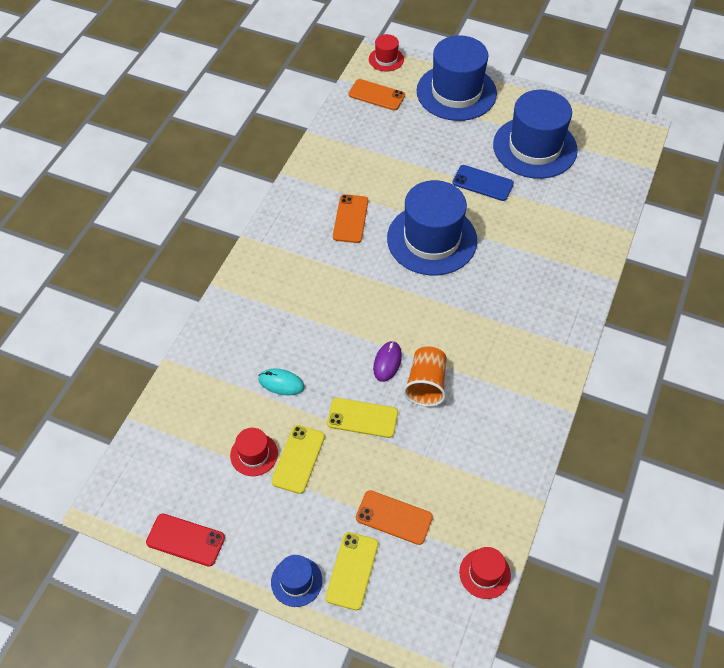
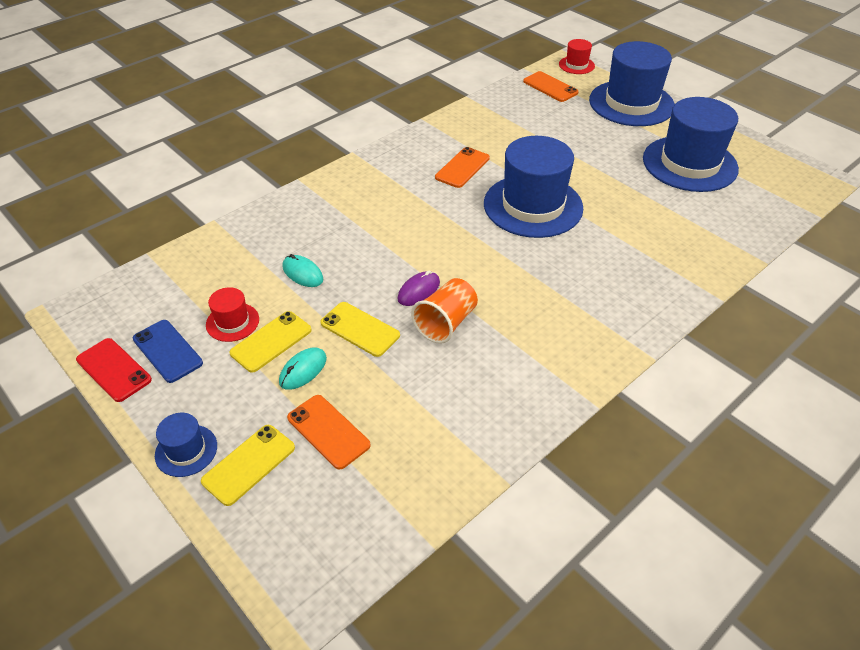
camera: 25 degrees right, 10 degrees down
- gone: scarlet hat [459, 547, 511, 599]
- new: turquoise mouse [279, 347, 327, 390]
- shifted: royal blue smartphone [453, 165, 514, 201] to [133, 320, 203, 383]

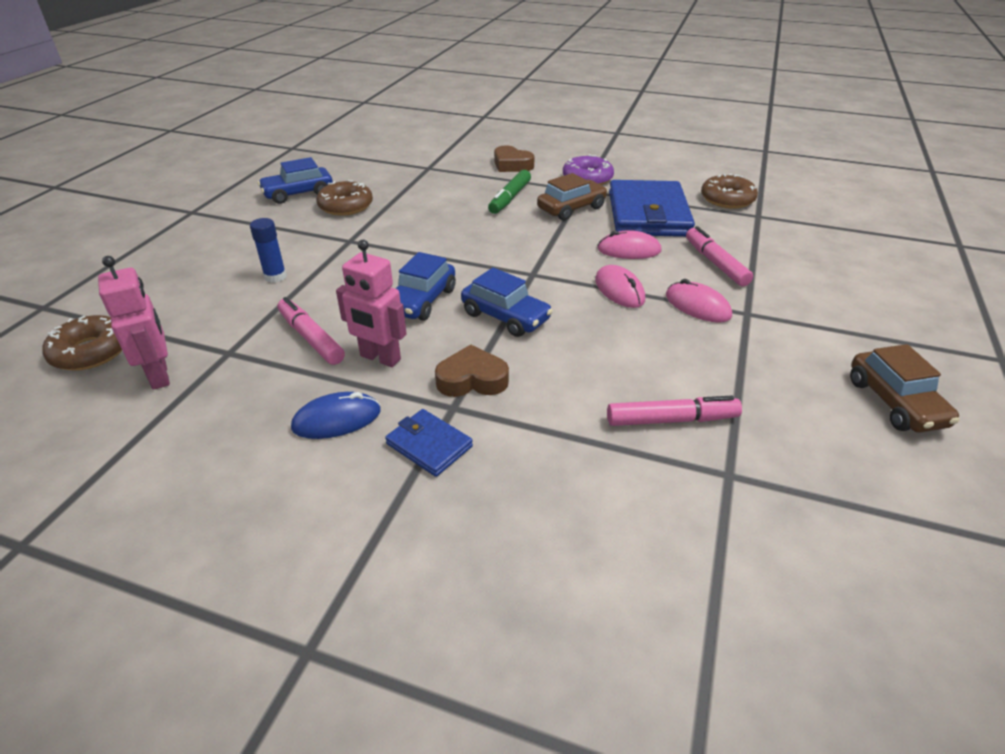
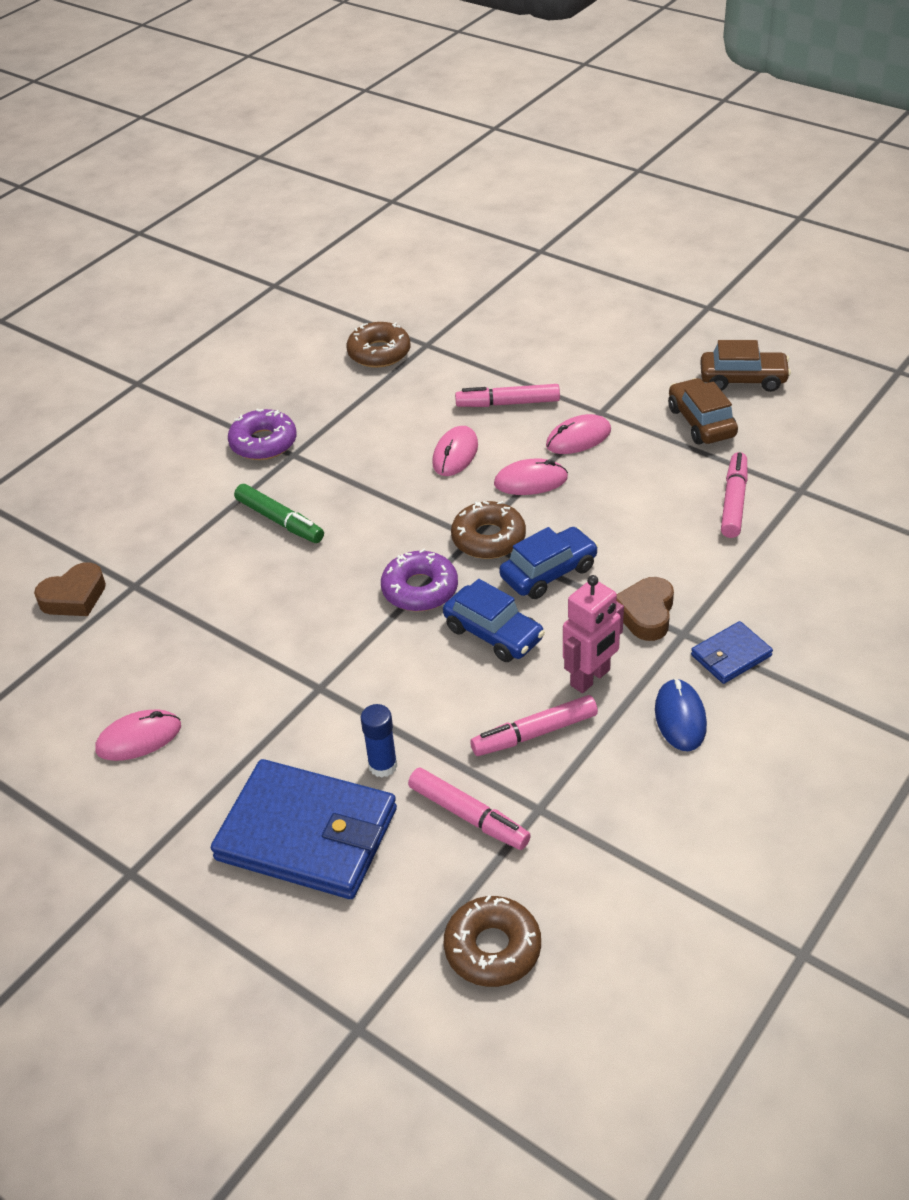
camera: 70 degrees left, 5 degrees up
- gone: rosy toy robot [98, 256, 170, 390]
- new: royal purple donut [381, 549, 458, 612]
- new: rosy marker pen [408, 768, 531, 850]
- shifted: dark brown donut [316, 180, 373, 216] to [451, 501, 526, 559]
- shifted: dark brown heart [494, 146, 535, 172] to [34, 562, 106, 616]
- shifted: dark brown car [537, 173, 608, 221] to [668, 378, 738, 444]
- shifted: royal blue card wallet [609, 180, 695, 237] to [211, 759, 397, 899]
- swapped: royal blue car [258, 157, 333, 204] to rosy mouse [95, 709, 181, 761]

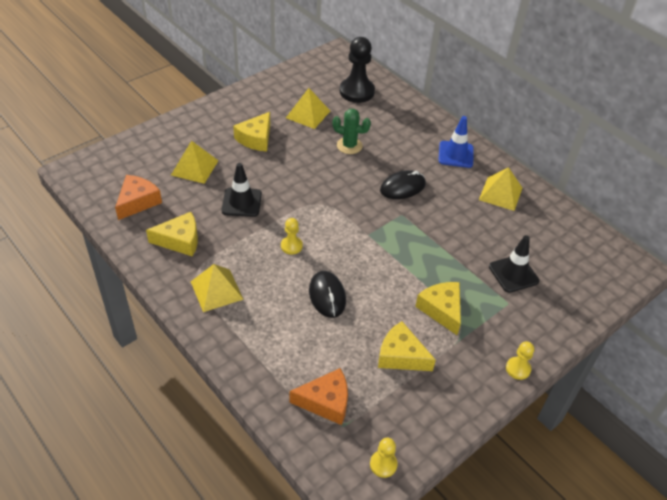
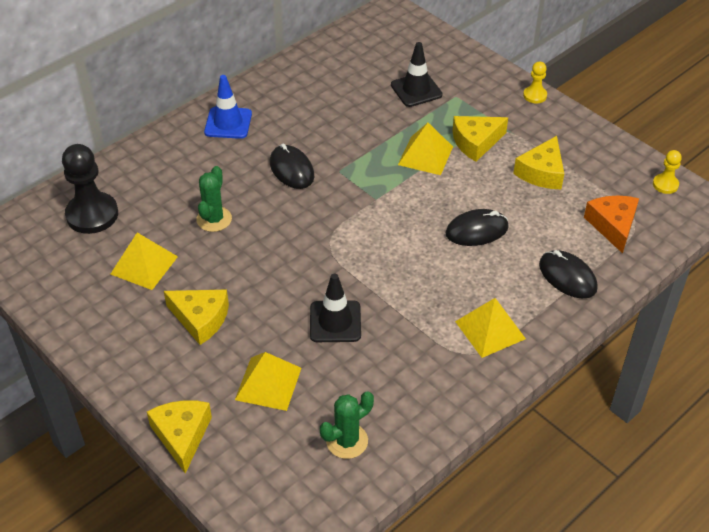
camera: 90 degrees left, 0 degrees up
- gone: golden chess pawn [281, 218, 303, 255]
- new: ebony mouse [539, 250, 598, 298]
- shifted: golden cheese wedge [146, 212, 198, 257] to [147, 400, 212, 474]
- shifted: golden pyramid shape [479, 167, 522, 211] to [398, 123, 453, 175]
- swapped: bright orange cheese wedge [115, 175, 162, 220] to green saguaro cactus [320, 391, 374, 459]

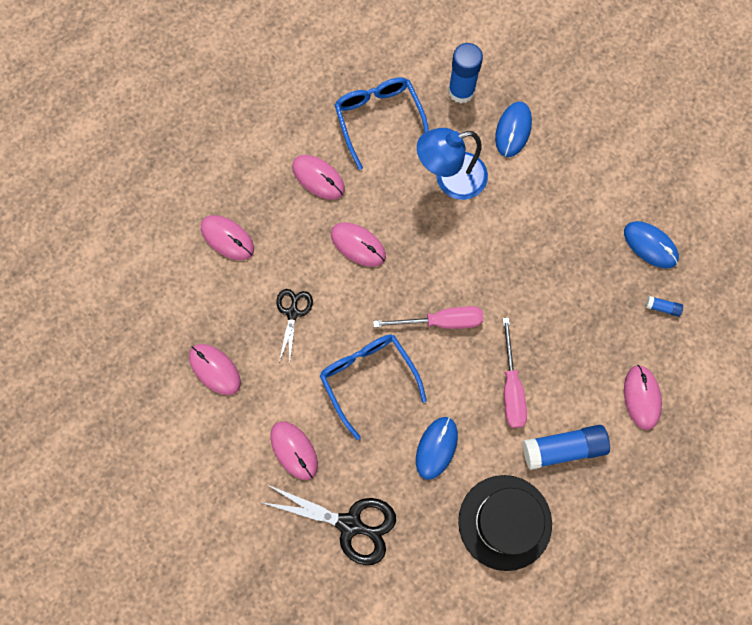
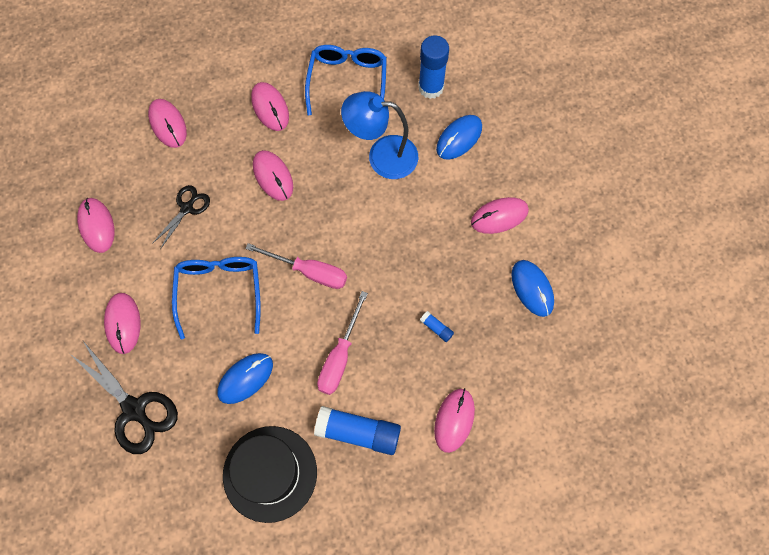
camera: 25 degrees right, 5 degrees down
- new: rosy mouse [471, 197, 529, 234]
- shifted: royal blue glue [645, 296, 683, 317] to [420, 311, 454, 342]

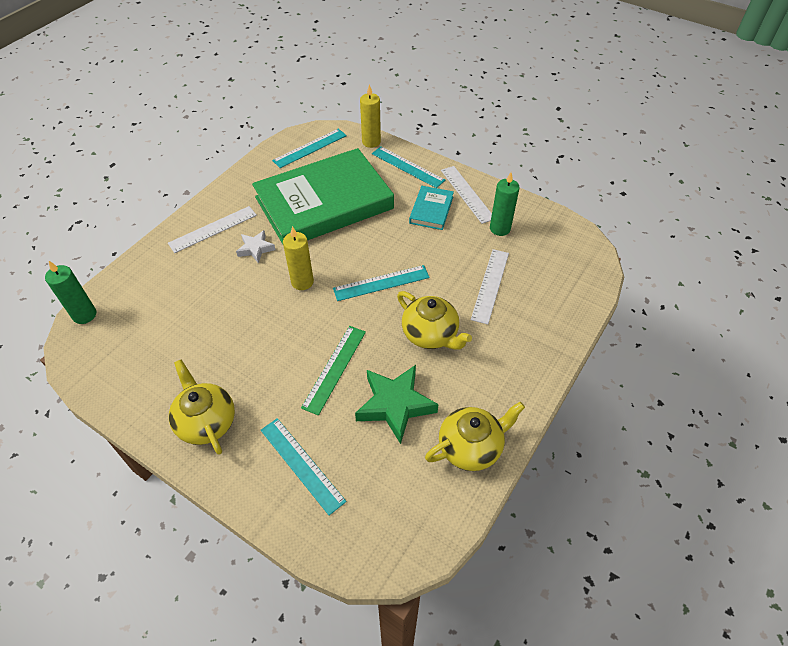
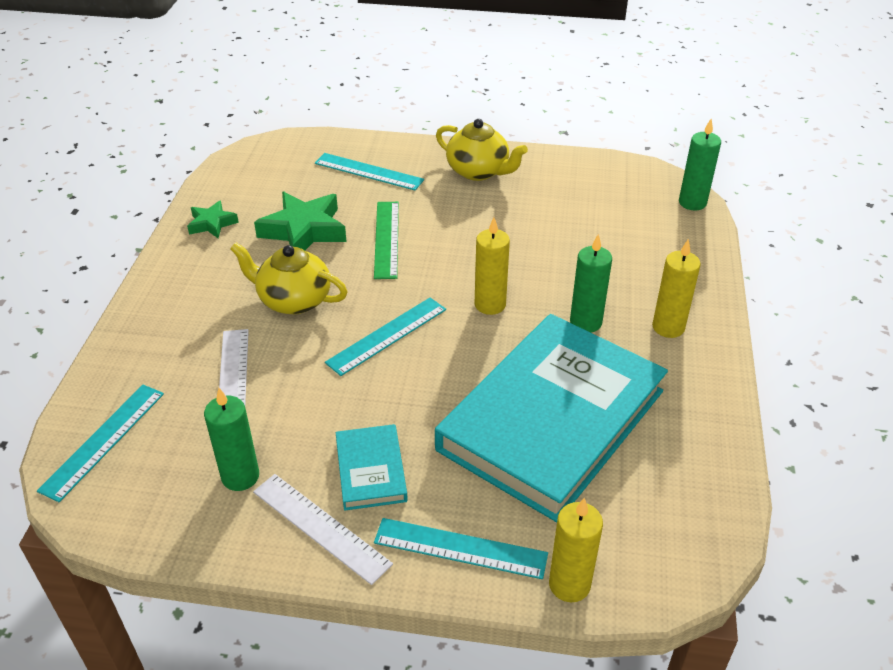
camera: 155 degrees right, 10 degrees down
- shifted: turquoise straightedge [272, 129, 347, 168] to [37, 385, 164, 502]
- swapped: snow-white straightedge [168, 206, 257, 253] to golden candle [652, 239, 701, 338]
- swapped: snow-white star [236, 230, 276, 263] to green candle [570, 234, 612, 333]
- swapped: golden teapot [425, 402, 525, 471] to green star [187, 200, 239, 238]
- repainted: green hardback [252, 148, 394, 244] to turquoise hardback [435, 314, 668, 522]

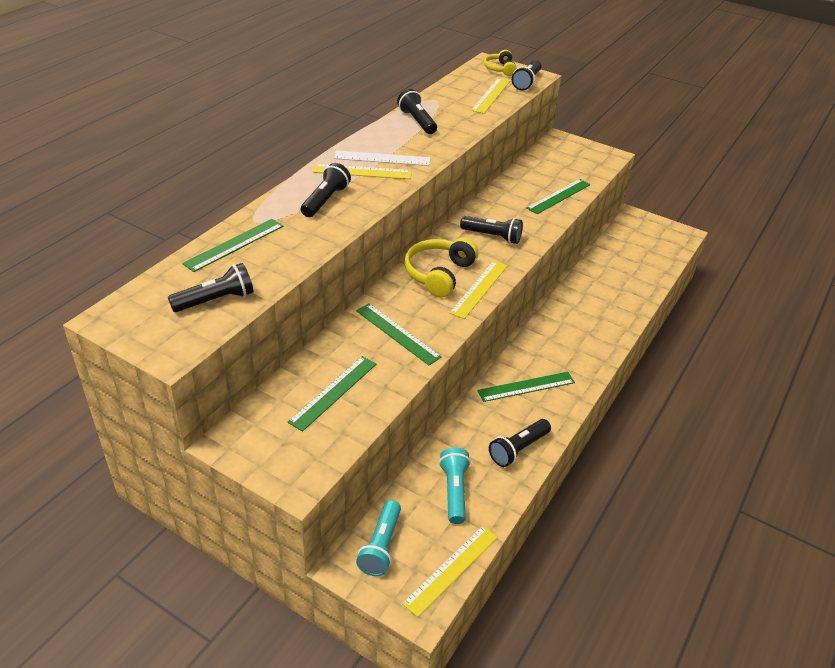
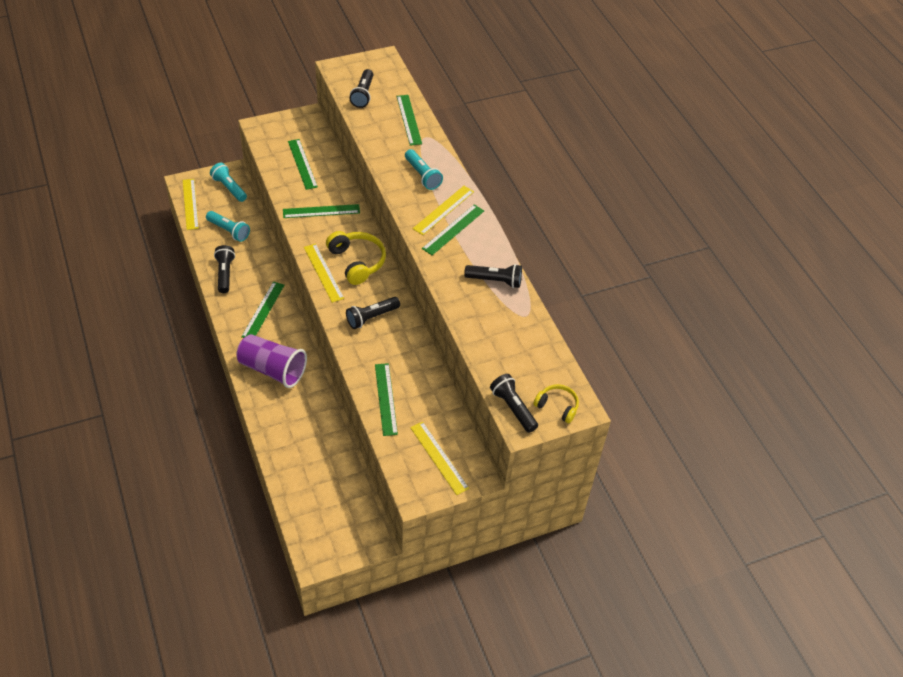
camera: 125 degrees right, 10 degrees up
- new: royal purple cup [237, 334, 307, 388]
- shifted: golden straightedge [471, 78, 511, 114] to [410, 422, 469, 495]
- repainted: ebony torch [301, 163, 351, 217] to turquoise torch [405, 149, 443, 190]
- repainted: snow-white straightedge [334, 150, 430, 166] to green straightedge [422, 205, 484, 255]

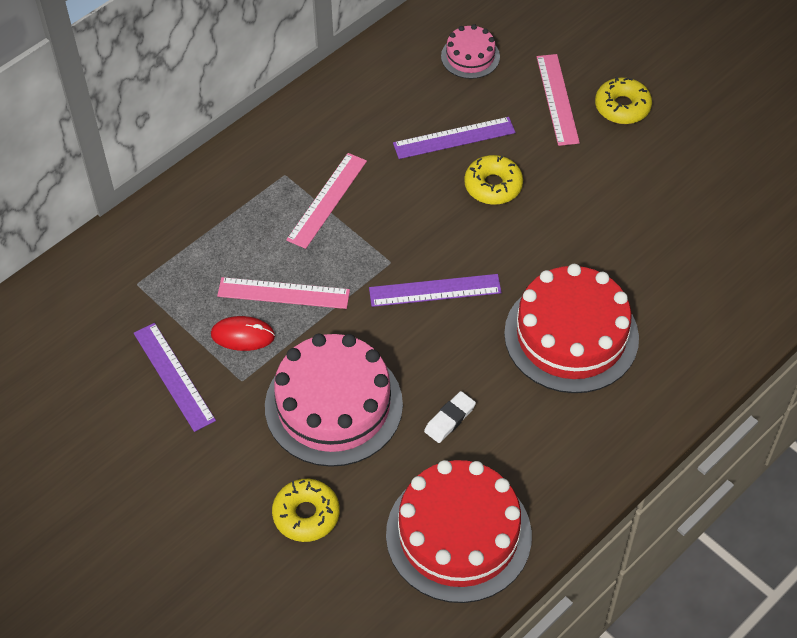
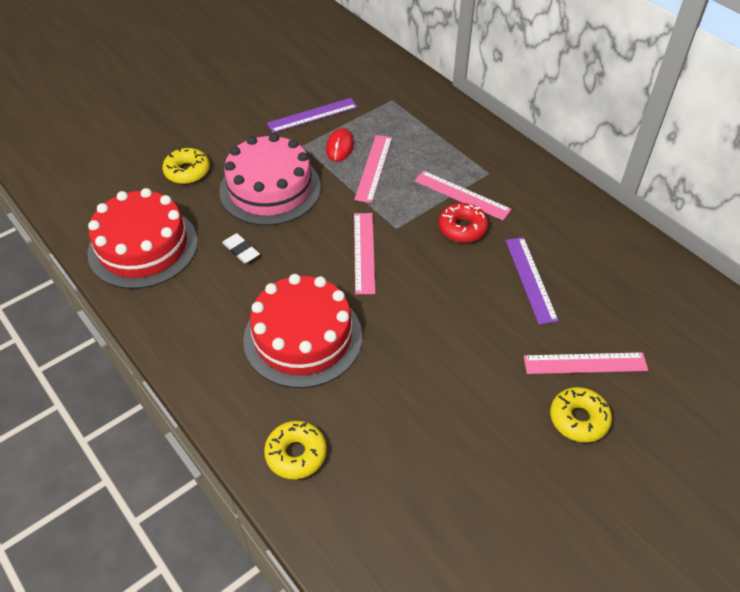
camera: 95 degrees right, 5 degrees down
- gone: rosy cake [441, 24, 500, 79]
- new: scarlet donut [438, 203, 488, 243]
- shifted: golden donut [464, 155, 523, 205] to [264, 421, 327, 479]
- repainted: royal purple straightedge [369, 274, 502, 307] to rosy straightedge [354, 213, 375, 294]

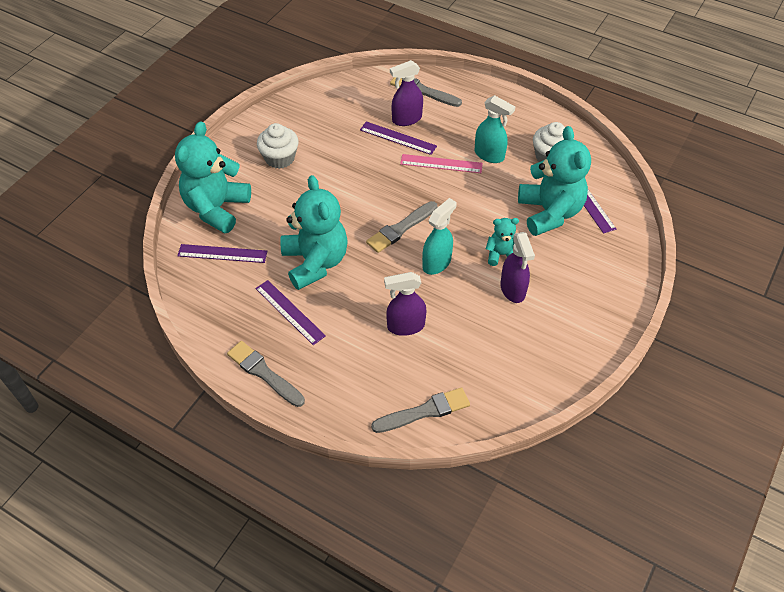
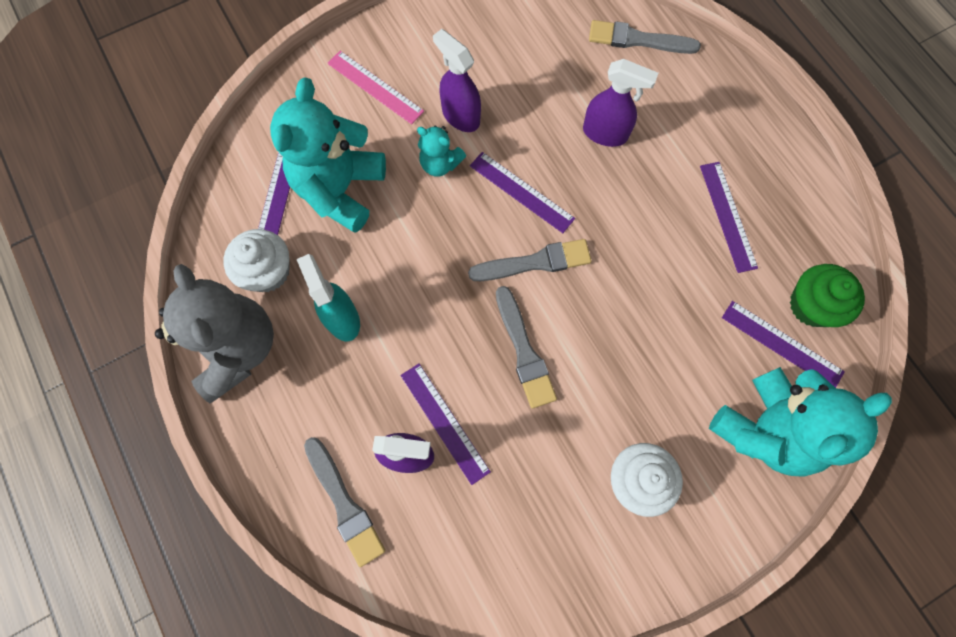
camera: 150 degrees left, 20 degrees up
- gone: turquoise teddy bear [280, 175, 348, 290]
- new: ash-grey teddy bear [155, 264, 274, 403]
- new: green muffin [790, 264, 865, 327]
- shifted: ash-grey paintbrush [227, 341, 305, 407] to [496, 286, 557, 409]
- shifted: rosy straightedge [400, 154, 483, 173] to [327, 51, 424, 124]
- swapped: turquoise spray bottle [422, 198, 457, 275] to royal purple straightedge [470, 152, 575, 233]
- rotated: royal purple spray bottle [500, 232, 535, 303] = [433, 29, 481, 132] 60 degrees counterclockwise

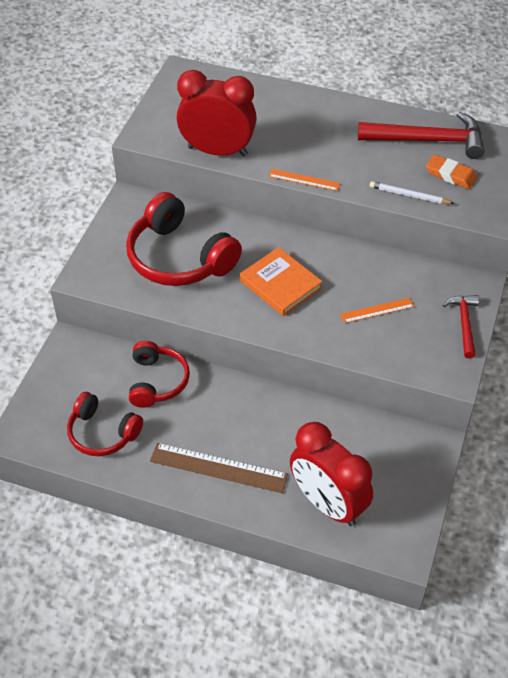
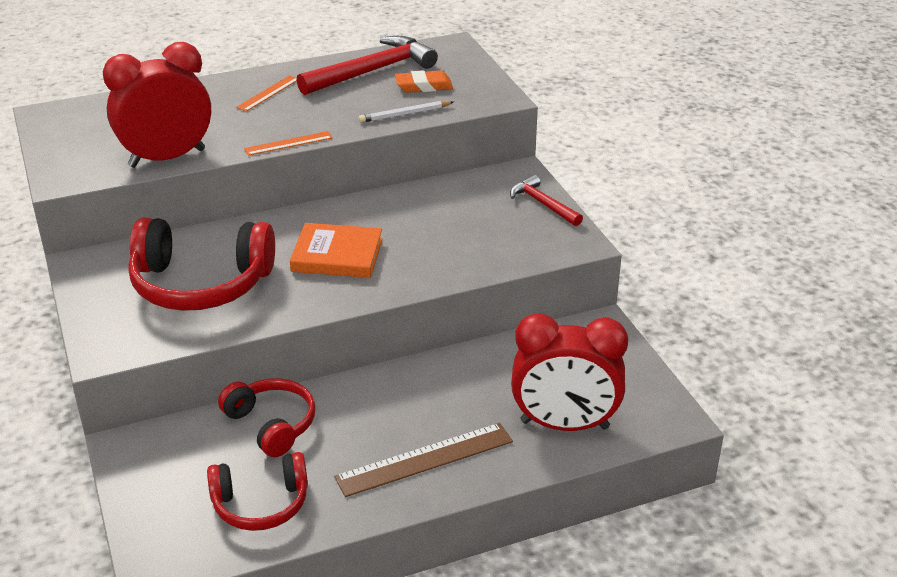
camera: 40 degrees left, 15 degrees down
- shifted: bright orange straightedge [341, 298, 414, 323] to [236, 75, 297, 111]

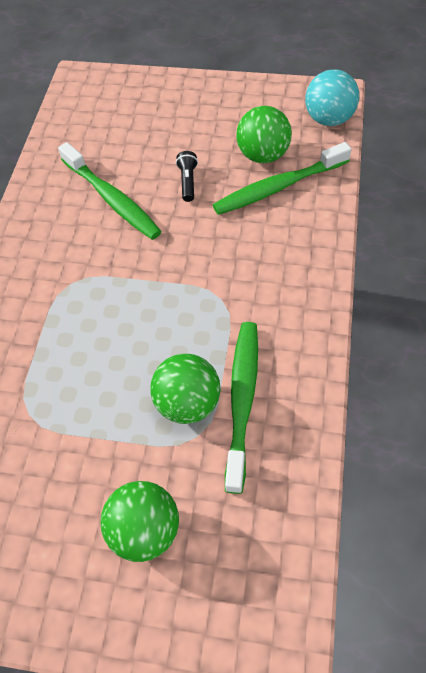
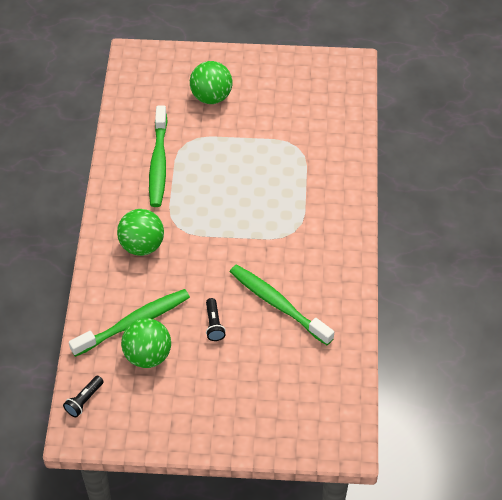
camera: 170 degrees right, 5 degrees down
- shifted: green sphere [150, 354, 221, 424] to [117, 209, 164, 256]
- swapped: turquoise sphere [305, 69, 359, 126] to ebony torch [63, 376, 104, 417]

